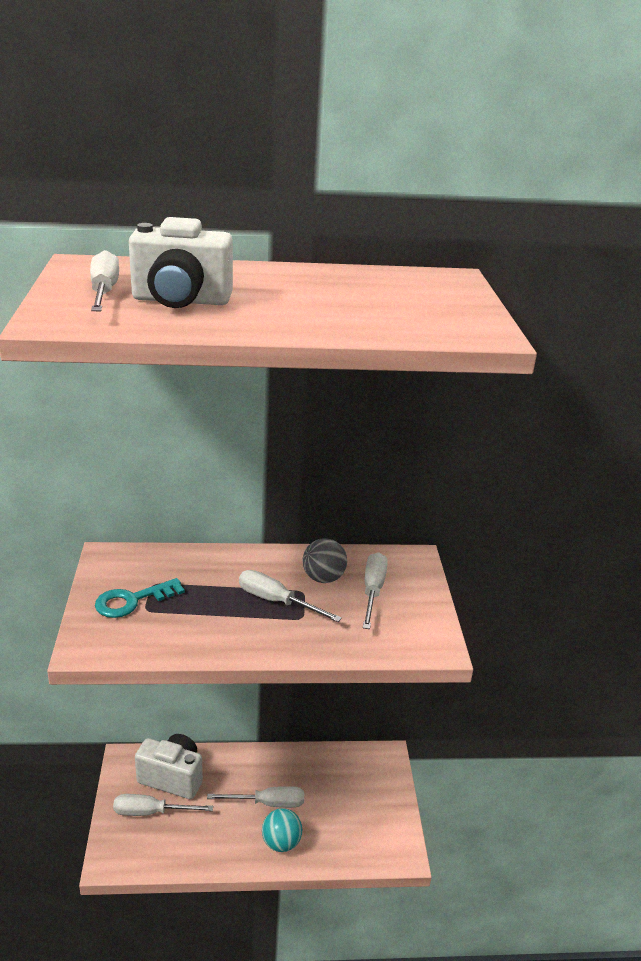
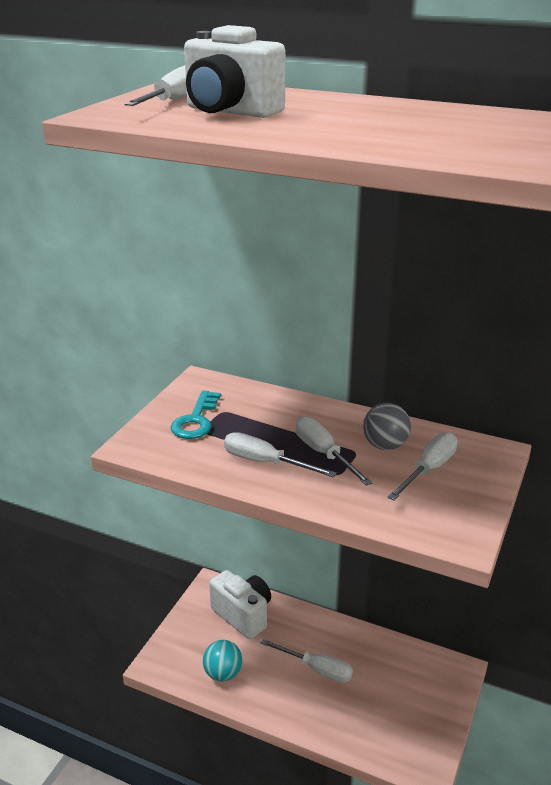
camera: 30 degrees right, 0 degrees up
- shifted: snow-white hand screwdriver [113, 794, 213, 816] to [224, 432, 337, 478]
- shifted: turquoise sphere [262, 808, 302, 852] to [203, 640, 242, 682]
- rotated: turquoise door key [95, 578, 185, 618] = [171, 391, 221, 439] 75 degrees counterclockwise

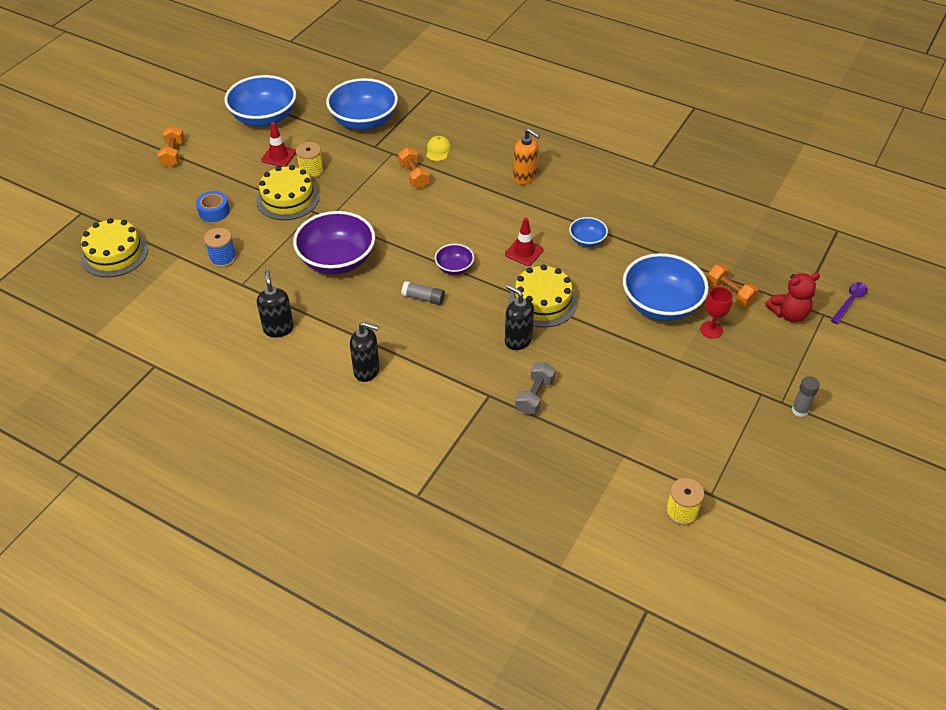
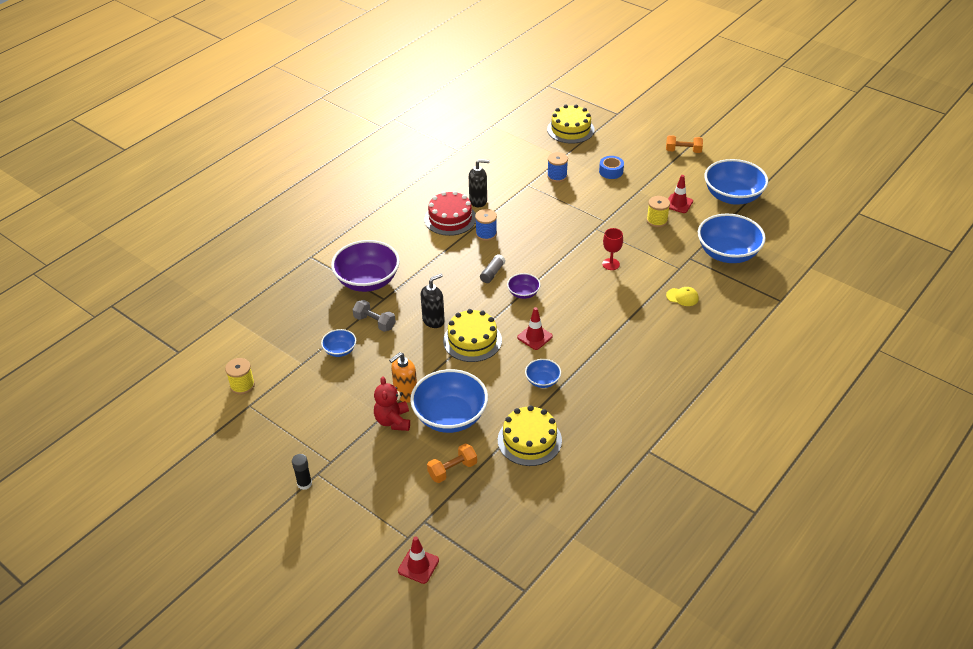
camera: 100 degrees right, 5 degrees down
- gone: ebony pump bottle [350, 322, 380, 382]
- gone: bright orange hand weight [398, 147, 430, 188]
- new: royal blue deep dish [321, 329, 356, 357]
- new: scarlet cake [425, 191, 476, 236]
- new: royal blue spool [475, 209, 497, 241]
- shifted: golden cake [256, 165, 319, 220] to [498, 405, 562, 466]
- shifted: royal purple deep dish [293, 211, 375, 275] to [331, 240, 400, 292]
- shifted: bright orange pump bottle [513, 128, 540, 185] to [389, 352, 417, 403]
- shifted: scarlet chalice [700, 287, 733, 339] to [602, 228, 623, 270]
- shifted: scarlet teddy bear [766, 272, 820, 322] to [374, 377, 410, 431]
- swapped: royal purple tablespoon [831, 282, 868, 324] to scarlet road cone [398, 536, 439, 584]
- repainted: ash-grey glue [792, 376, 820, 417] to ebony glue [292, 454, 312, 490]

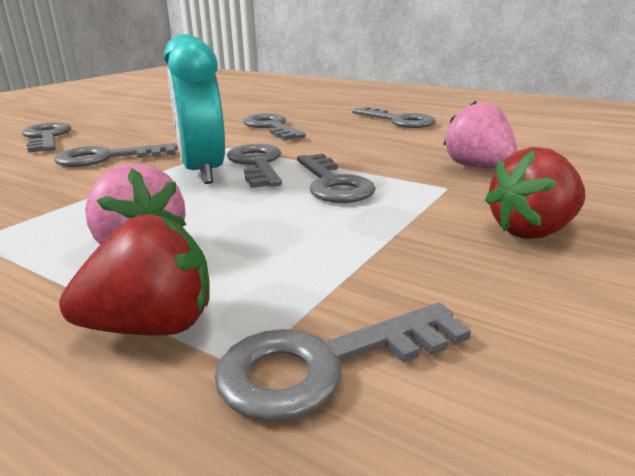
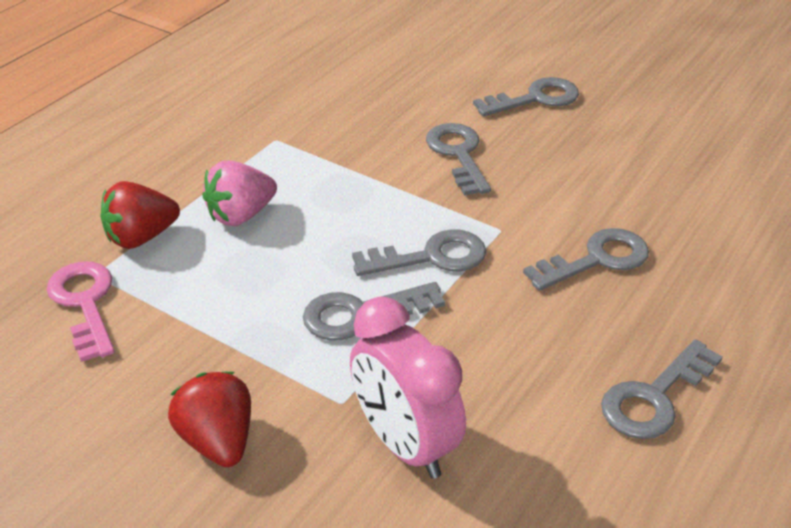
camera: 90 degrees right, 15 degrees up
- gone: turquoise alarm clock [164, 34, 225, 184]
- swapped: rosy strawberry [443, 101, 518, 168] to rosy alarm clock [350, 297, 466, 479]
- repainted: ash-grey door key [215, 303, 471, 421] to rosy door key [47, 261, 114, 362]
- rotated: scarlet strawberry [59, 214, 209, 336] = [100, 181, 180, 249] 75 degrees clockwise

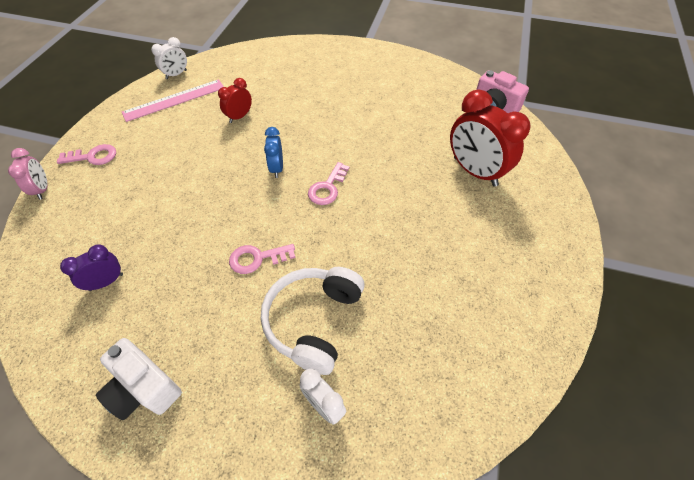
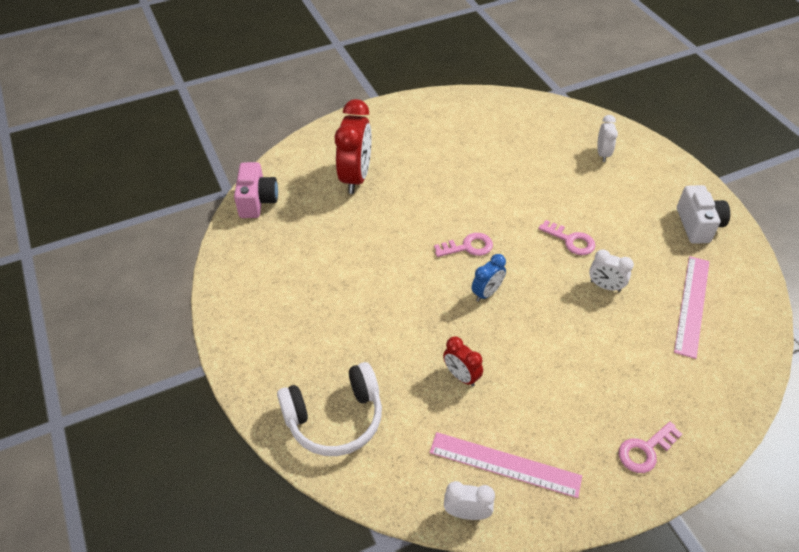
camera: 130 degrees left, 5 degrees down
- gone: rosy alarm clock [8, 148, 47, 200]
- new: snow-white alarm clock [589, 249, 634, 292]
- shifted: snow-white headphones [261, 267, 365, 375] to [277, 362, 382, 456]
- swapped: royal purple alarm clock [60, 244, 123, 291] to rosy straightedge [674, 256, 710, 359]
- rotated: rosy door key [57, 144, 116, 165] = [619, 422, 682, 473] 75 degrees counterclockwise
- rotated: scarlet alarm clock [218, 78, 252, 123] = [443, 336, 483, 387] 45 degrees clockwise

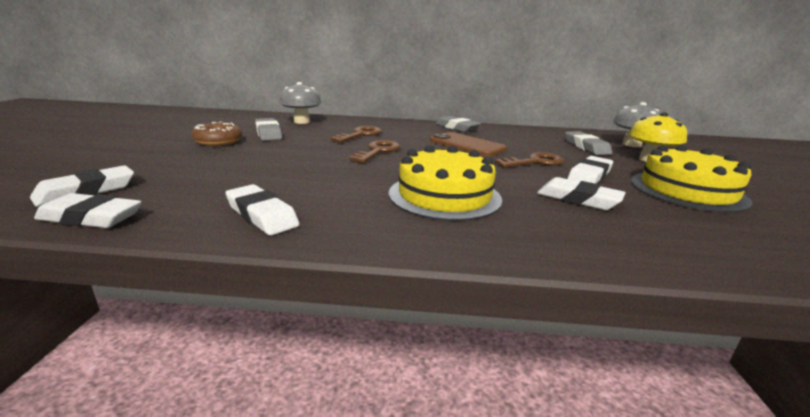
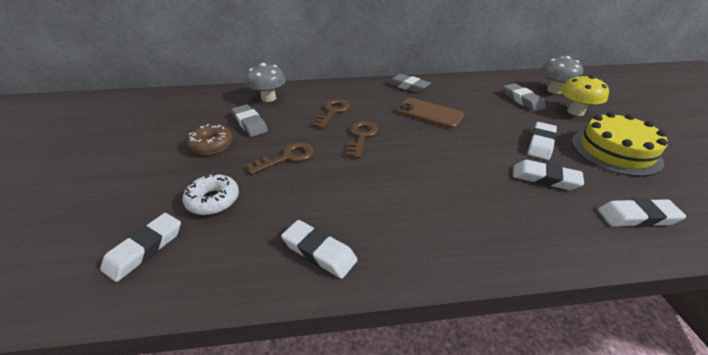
camera: 10 degrees left, 15 degrees up
- gone: golden cake [389, 145, 502, 221]
- new: snow-white donut [183, 173, 239, 215]
- shifted: snow-white pencil eraser [34, 193, 142, 228] to [598, 198, 686, 227]
- shifted: dark brown door key [495, 152, 564, 168] to [246, 142, 314, 175]

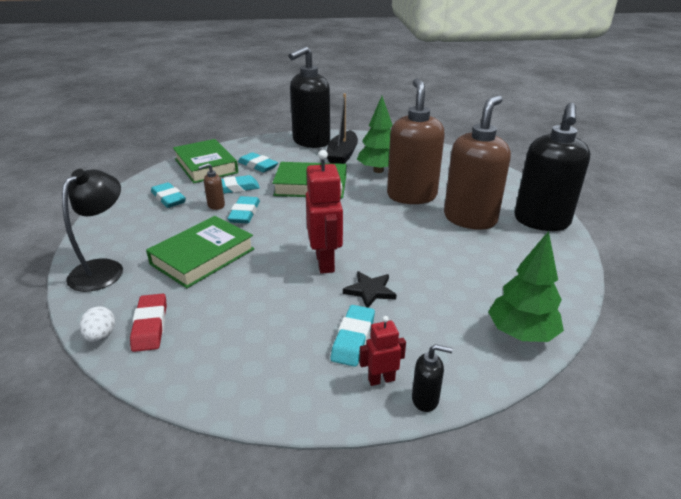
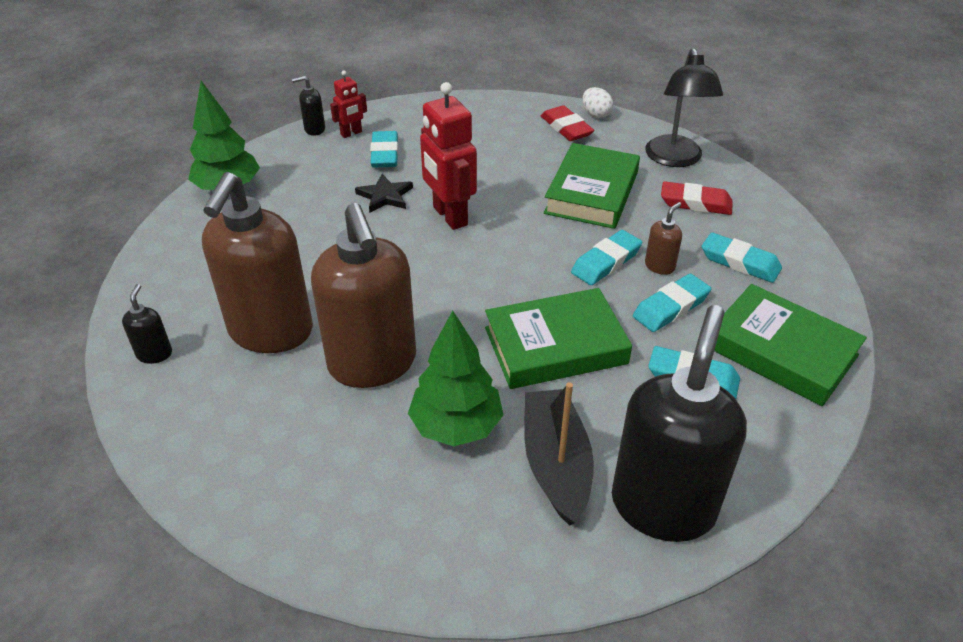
camera: 160 degrees right, 10 degrees up
- new: scarlet pencil eraser [661, 181, 733, 215]
- rotated: turquoise pencil eraser [227, 196, 260, 224] = [571, 230, 642, 285] 60 degrees clockwise
- scaled: ebony pump bottle [514, 102, 590, 231] = [122, 284, 172, 364] x0.40

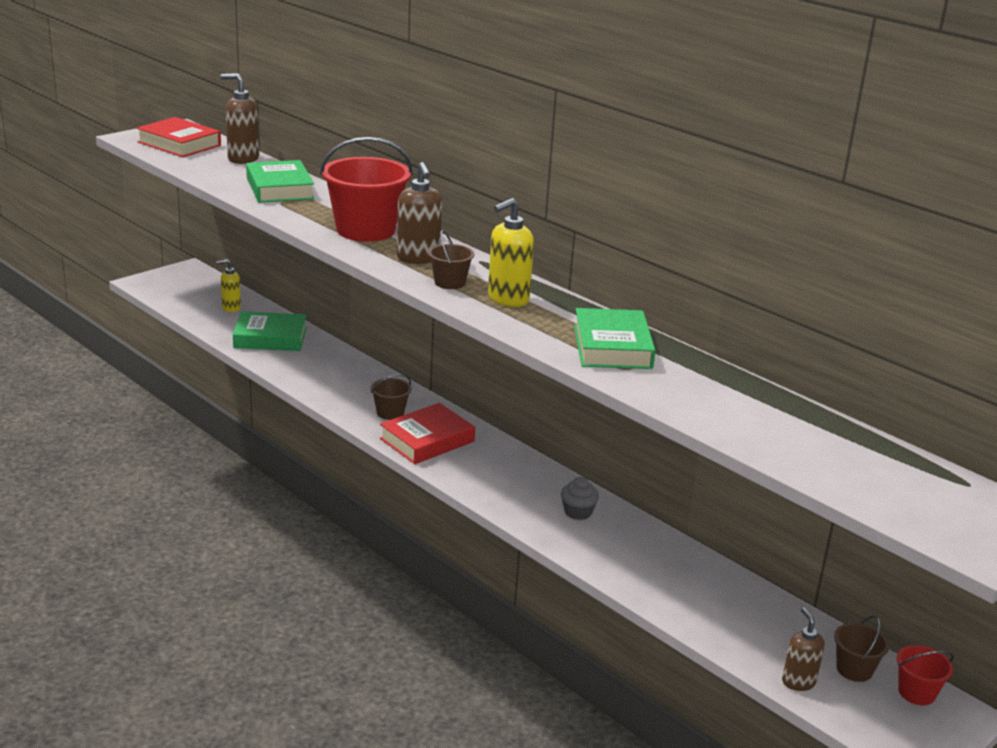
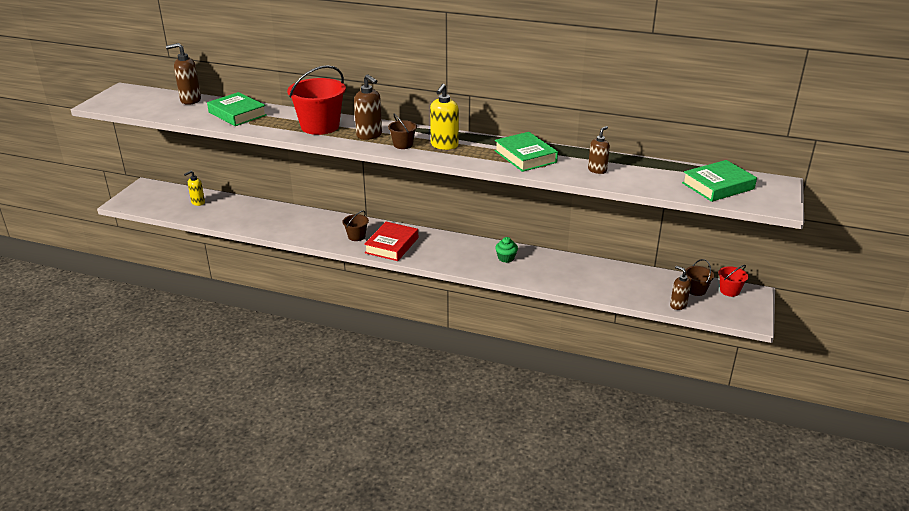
camera: 25 degrees left, 5 degrees up
- gone: scarlet hardback [136, 117, 221, 157]
- new: dark brown pump bottle [588, 126, 610, 174]
- shifted: green hardback [233, 311, 307, 351] to [682, 160, 757, 202]
- repainted: ash-grey muffin [561, 476, 599, 520] to green muffin [495, 237, 518, 263]

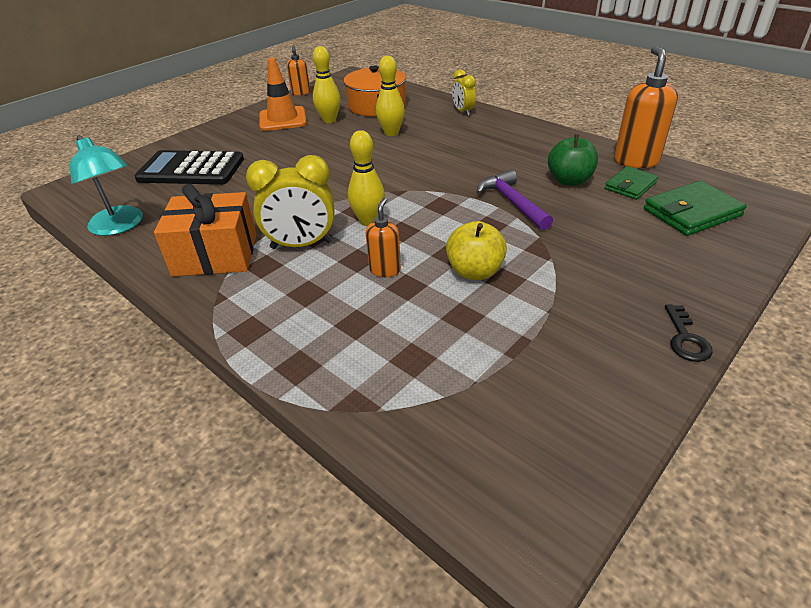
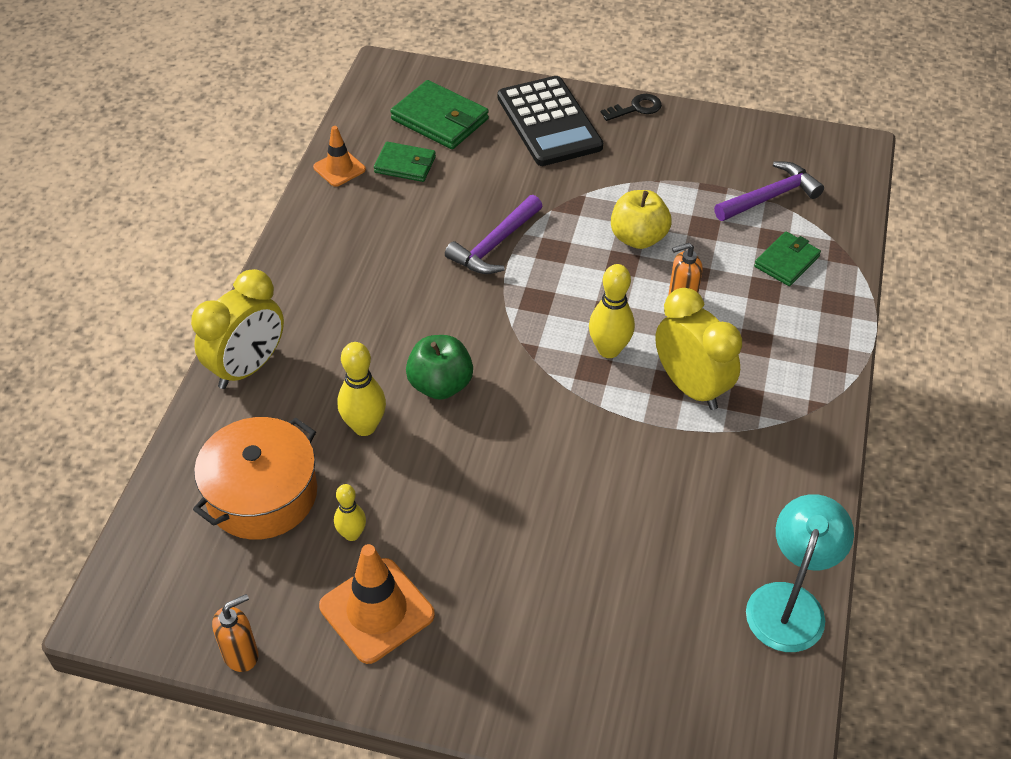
camera: 120 degrees left, 10 degrees up
- gone: bright orange wrapped gift [154, 184, 257, 276]
- new: royal purple carpenter's hammer [714, 161, 824, 221]
- new: green card wallet [754, 232, 821, 286]
- shifted: ebony calculator [135, 150, 244, 185] to [498, 76, 603, 166]
- shifted: green toy apple [548, 134, 598, 186] to [406, 335, 473, 400]
- swapped: bright orange pump bottle [614, 46, 678, 168] to bright orange road cone [313, 126, 366, 187]
- scaled: golden skittle [313, 46, 341, 123] = [334, 484, 366, 541] x0.63
- scaled: golden alarm clock [452, 69, 476, 116] = [191, 269, 284, 389] x1.70

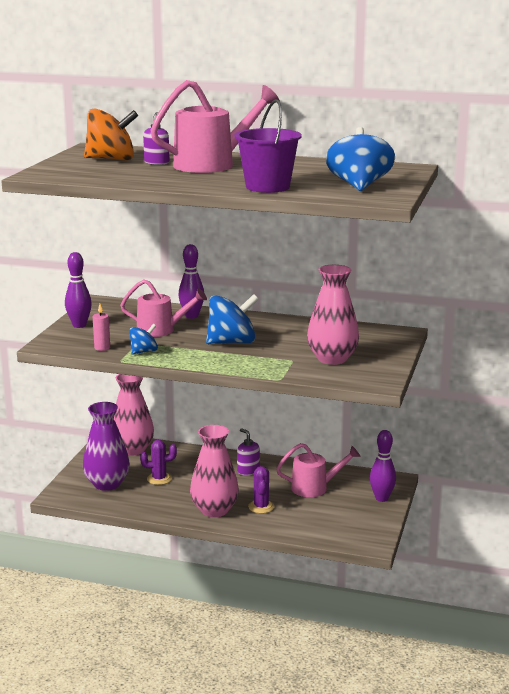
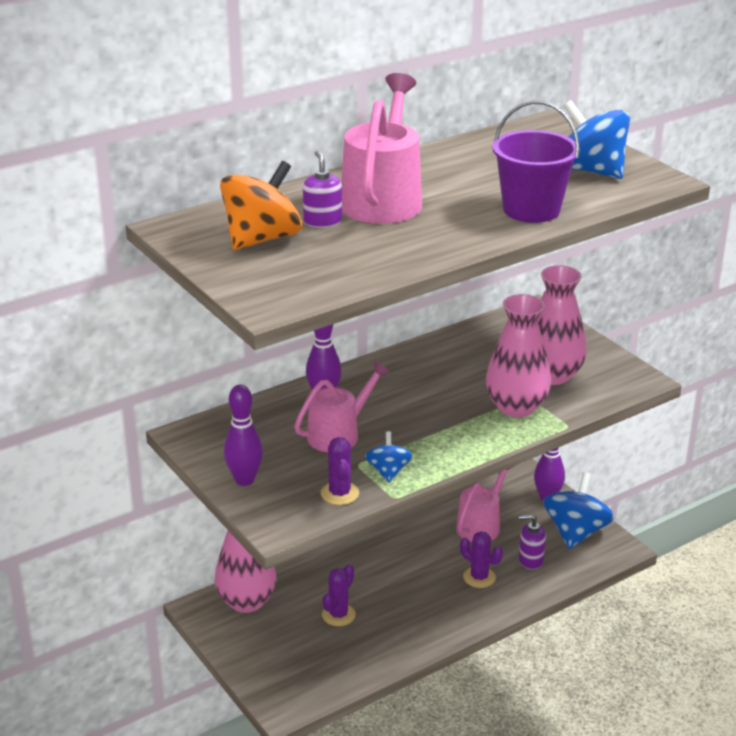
camera: 50 degrees left, 10 degrees up
- gone: royal purple vase [83, 402, 130, 491]
- shifted: rosy vase [190, 425, 239, 517] to [485, 294, 552, 417]
- shifted: royal blue spinning top [206, 294, 258, 344] to [543, 472, 614, 549]
- shifted: royal purple pump bottle [237, 428, 260, 475] to [519, 514, 546, 569]
- swapped: rosy candle [93, 304, 110, 351] to royal purple saguaro cactus [321, 437, 359, 505]

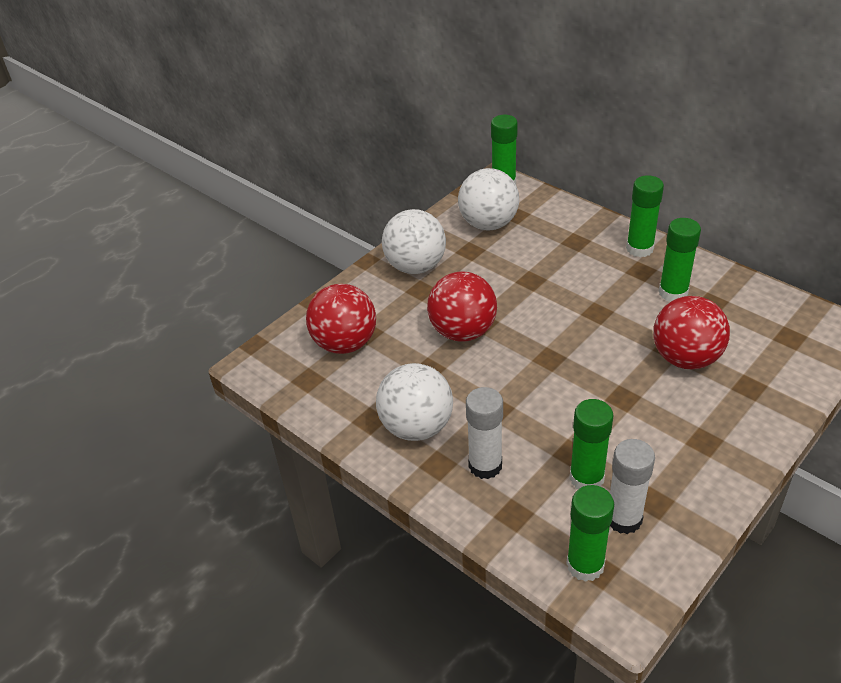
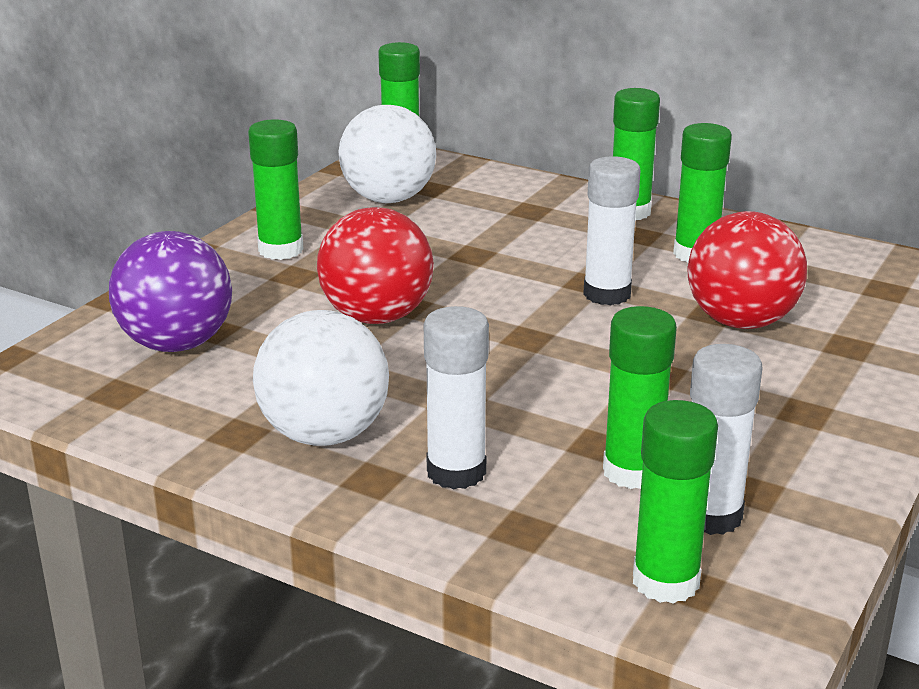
camera: 15 degrees left, 15 degrees down
- new: snow-white glue [583, 156, 640, 306]
- swapped: snow-white sphere [382, 209, 446, 274] to green glue [248, 119, 303, 260]
- repainted: scarlet sphere [306, 284, 376, 354] to royal purple sphere [109, 231, 232, 352]

